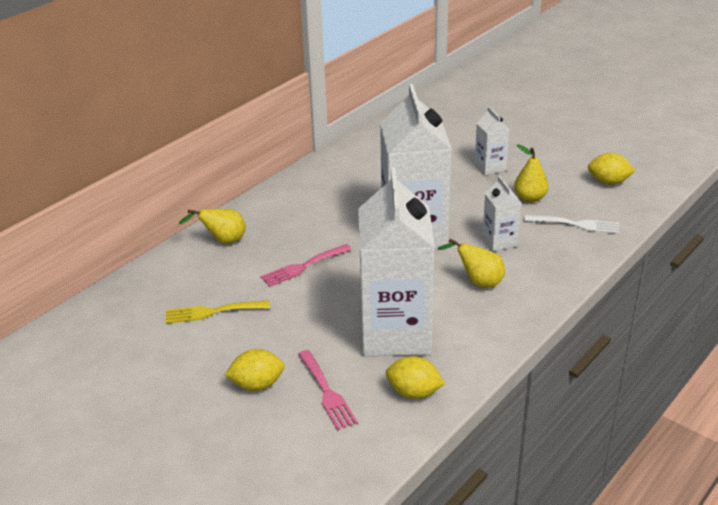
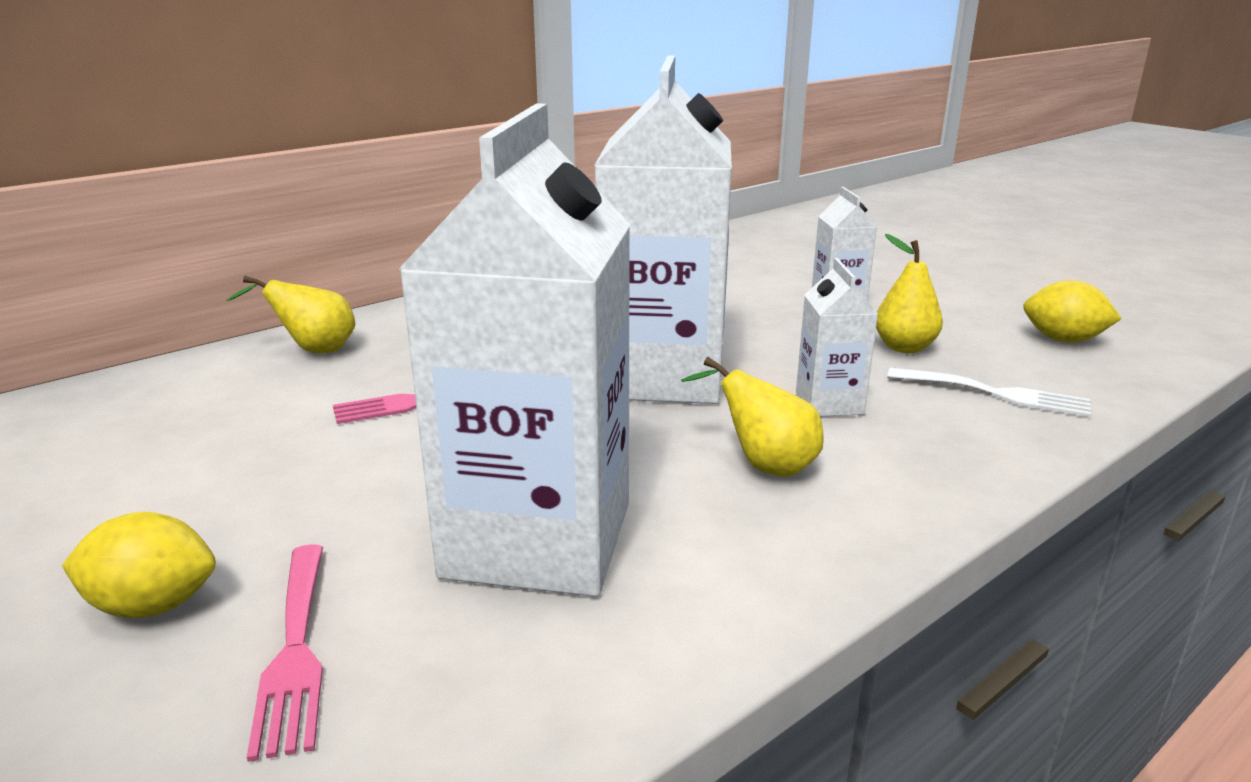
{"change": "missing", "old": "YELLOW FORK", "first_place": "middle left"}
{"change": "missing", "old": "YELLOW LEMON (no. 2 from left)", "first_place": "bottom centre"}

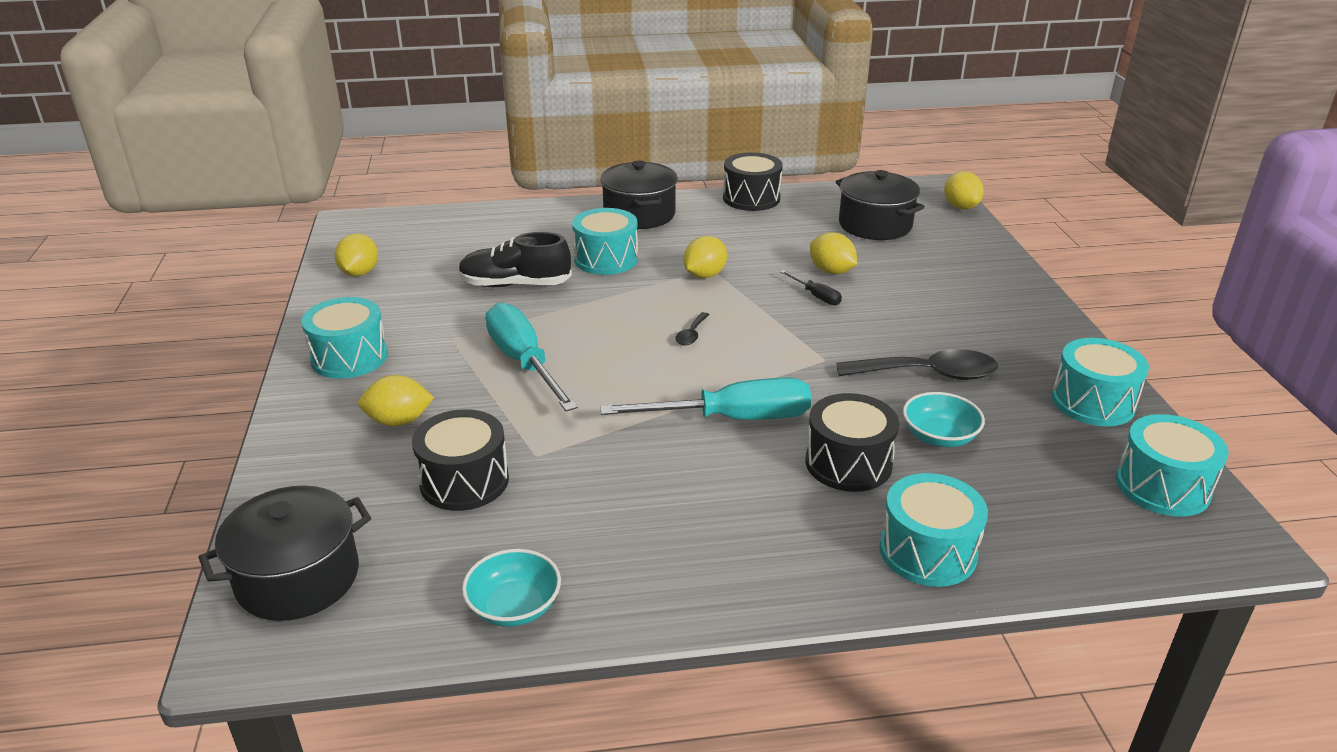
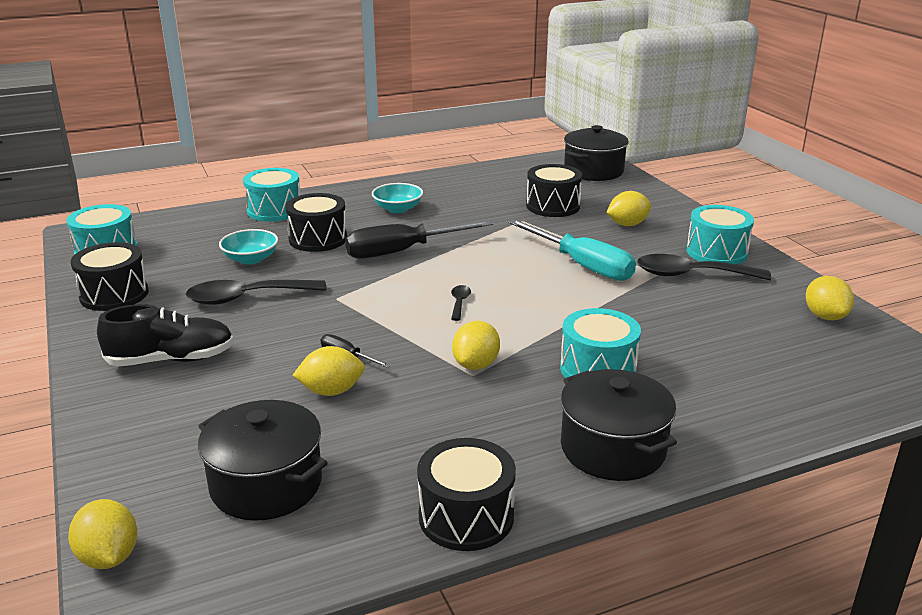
{"change": "appeared", "new": "BLACK SPOON (no. 3 from left)", "second_place": "middle right"}
{"change": "relocated", "old": "BLACK SHOE", "first_place": "centre", "second_place": "middle left"}
{"change": "relocated", "old": "TURQUOISE BOWL (no. 1 from left in the first image)", "new": "TURQUOISE BOWL (no. 2 from left)", "first_place": "bottom centre", "second_place": "top centre"}
{"change": "colour", "old": "TURQUOISE SCREWDRIVER (no. 2 from left)", "new": "BLACK SCREWDRIVER (no. 2 from left)", "first_place": "centre", "second_place": "centre"}
{"change": "colour", "old": "TURQUOISE DRUM (no. 4 from left)", "new": "BLACK DRUM (no. 1 from left)", "first_place": "middle right", "second_place": "middle left"}
{"change": "spun", "old": "YELLOW LEMON (no. 4 from left in the first image)", "first_place": "centre", "second_place": "centre", "degrees": -45}

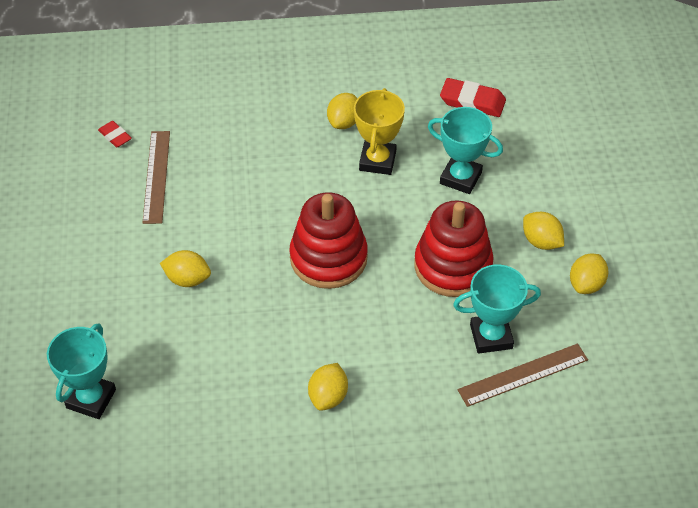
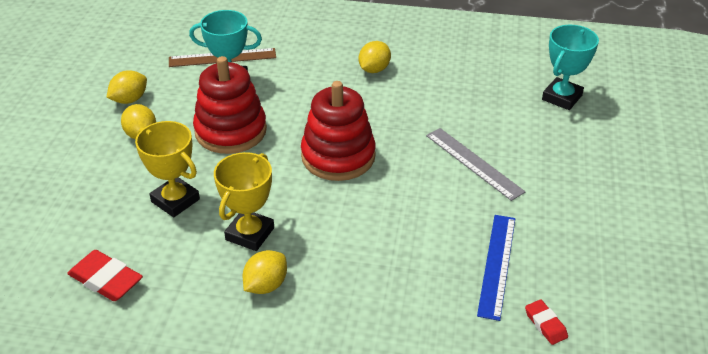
{"change": "exchanged", "old": "YELLOW LEMON (no. 1 from left)", "new": "GREY RULER", "first_place": "middle left", "second_place": "middle right"}
{"change": "colour", "old": "BROWN RULER (no. 1 from left)", "new": "BLUE RULER", "first_place": "middle left", "second_place": "bottom right"}
{"change": "colour", "old": "TURQUOISE TROPHY (no. 2 from left)", "new": "YELLOW TROPHY (no. 1 from left)", "first_place": "top centre", "second_place": "middle left"}

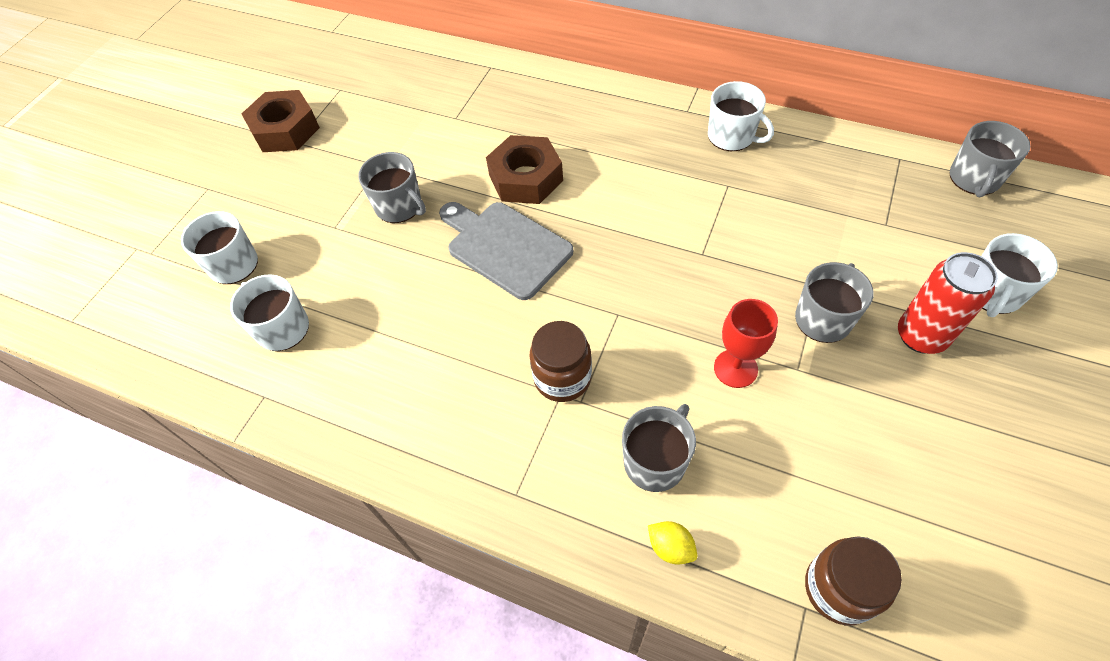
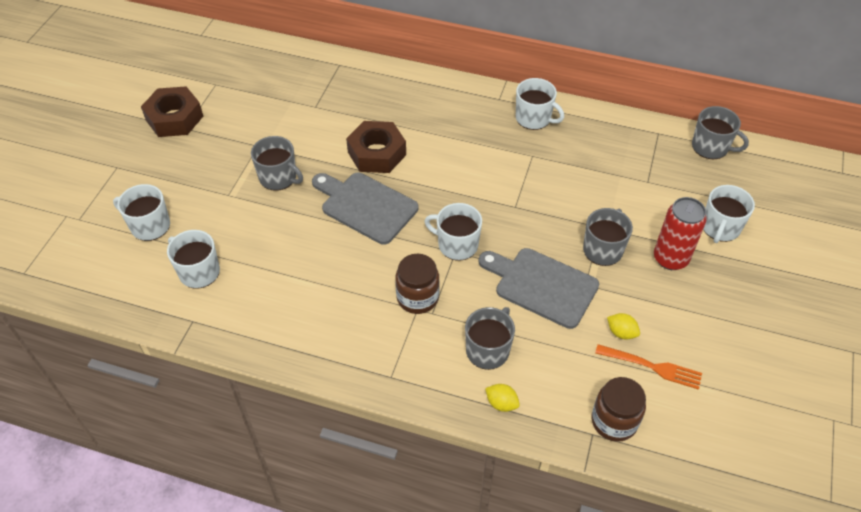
{"change": "appeared", "new": "WHITE MUG (no. 3 from left)", "second_place": "centre"}
{"change": "appeared", "new": "ORANGE FORK", "second_place": "bottom right"}
{"change": "appeared", "new": "YELLOW LEMON (no. 2 from left)", "second_place": "middle right"}
{"change": "exchanged", "old": "RED GOBLET", "new": "GREY CUTTING BOARD (no. 2 from left)", "first_place": "middle right", "second_place": "centre"}
{"change": "spun", "old": "GREY MUG (no. 4 from left)", "first_place": "top right", "second_place": "top right", "degrees": -75}

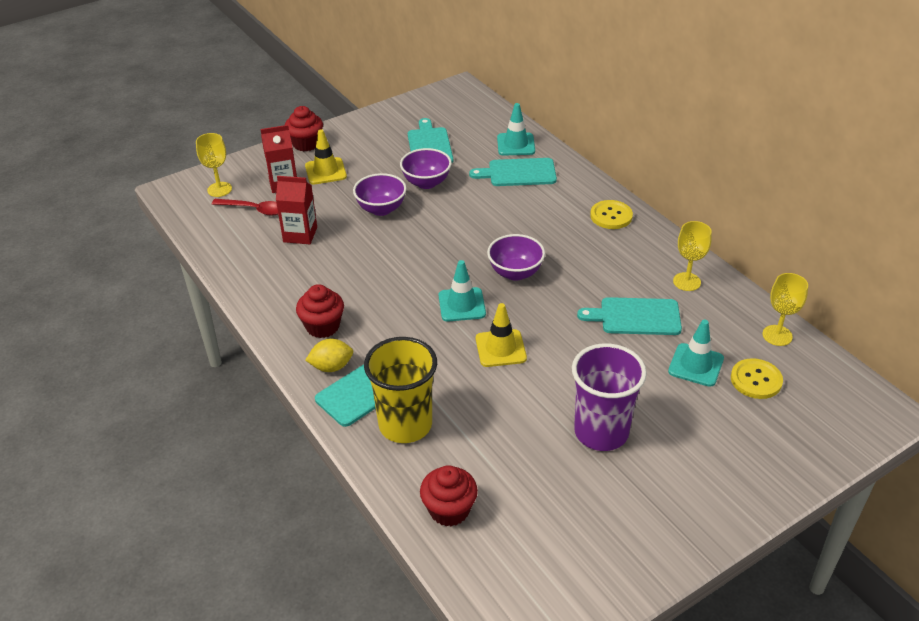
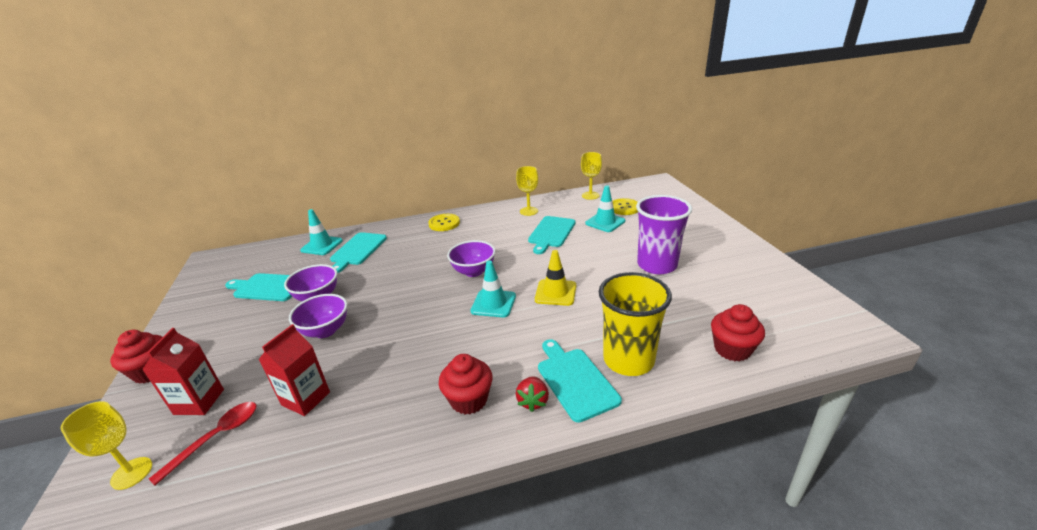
{"change": "missing", "old": "YELLOW TRAFFIC CONE (no. 1 from left)", "first_place": "top centre"}
{"change": "exchanged", "old": "YELLOW LEMON", "new": "RED STRAWBERRY", "first_place": "centre", "second_place": "bottom centre"}

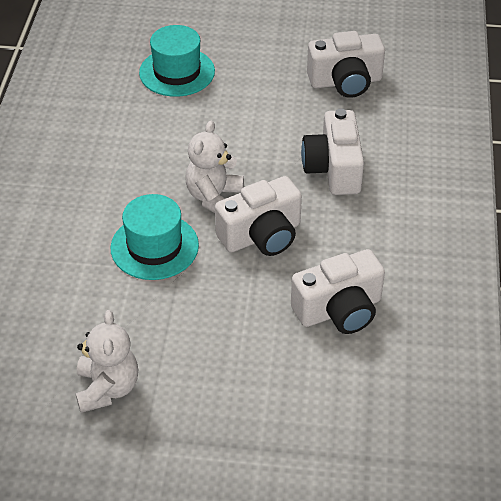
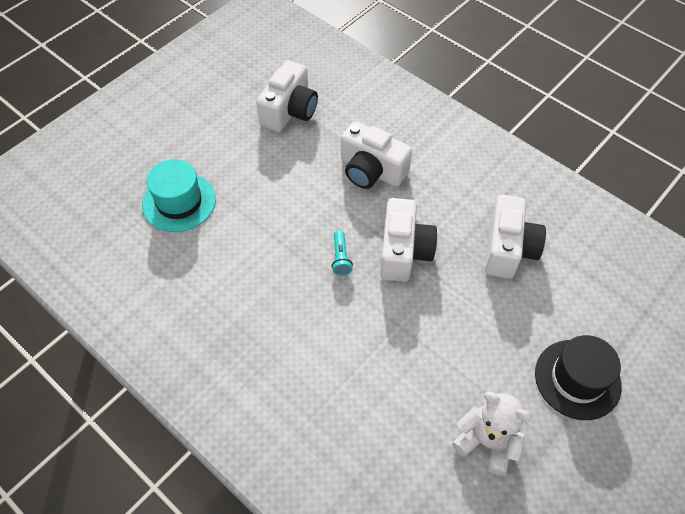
{"change": "missing", "old": "TURQUOISE HAT (no. 1 from left)", "first_place": "middle left"}
{"change": "appeared", "new": "BLACK HAT", "second_place": "bottom right"}
{"change": "exchanged", "old": "WHITE TEDDY BEAR (no. 2 from left)", "new": "TURQUOISE FLASHLIGHT", "first_place": "centre", "second_place": "centre"}

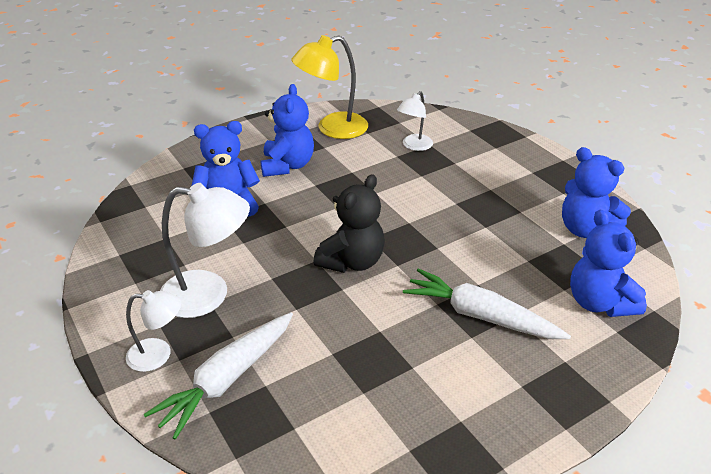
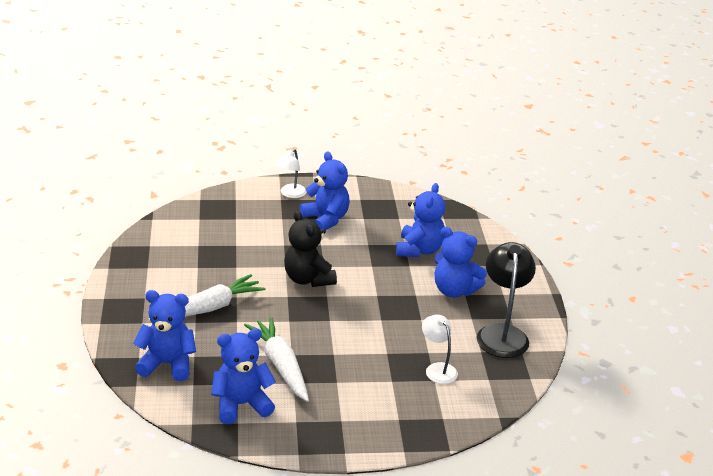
{"change": "relocated", "old": "WHITE CARROT (no. 1 from left in the first image)", "new": "WHITE CARROT (no. 2 from left)", "first_place": "bottom left", "second_place": "bottom centre"}
{"change": "exchanged", "old": "WHITE LAMP (no. 2 from left)", "new": "BLUE TEDDY BEAR (no. 3 from left)", "first_place": "middle left", "second_place": "centre"}
{"change": "colour", "old": "YELLOW LAMP", "new": "BLACK LAMP", "first_place": "top centre", "second_place": "middle right"}

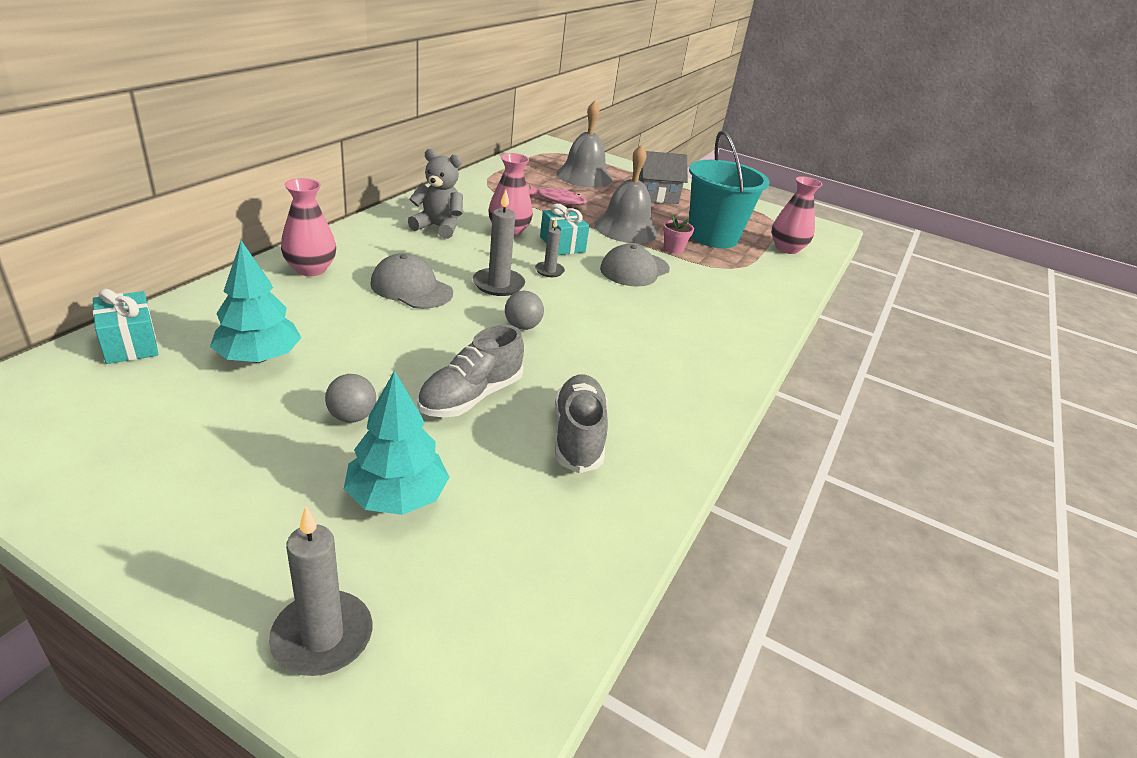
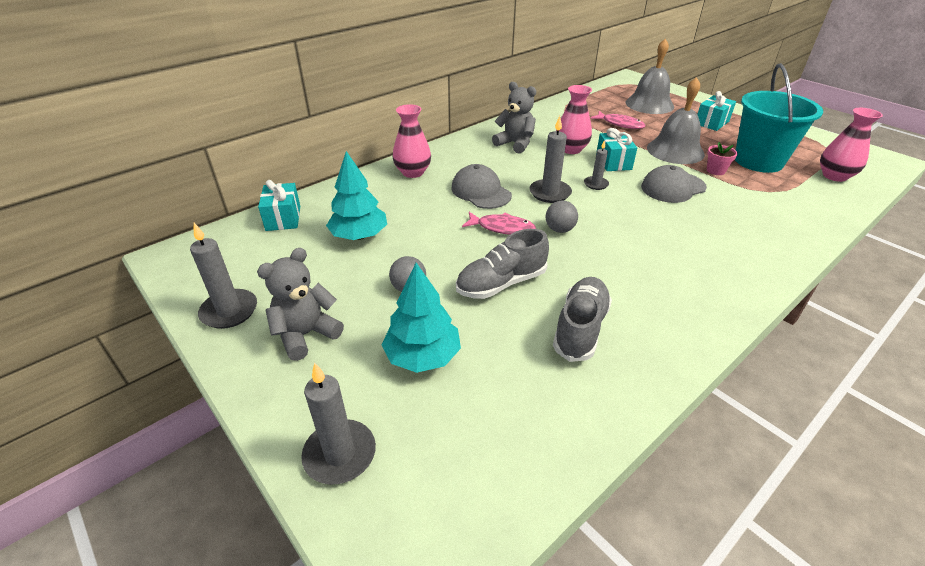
{"change": "appeared", "new": "GREY CANDLE (no. 1 from left)", "second_place": "middle left"}
{"change": "appeared", "new": "GREY TEDDY BEAR (no. 1 from left)", "second_place": "middle left"}
{"change": "appeared", "new": "PINK FISH (no. 1 from left)", "second_place": "centre"}
{"change": "exchanged", "old": "GREY HOUSE", "new": "TURQUOISE GIFT (no. 3 from left)", "first_place": "top centre", "second_place": "top right"}

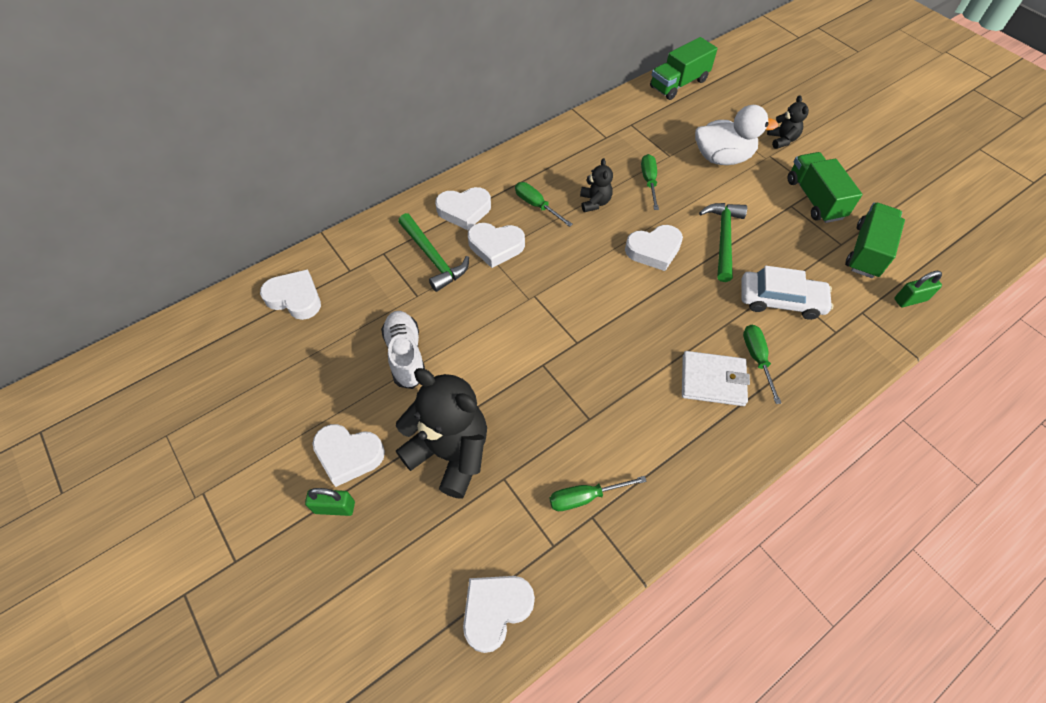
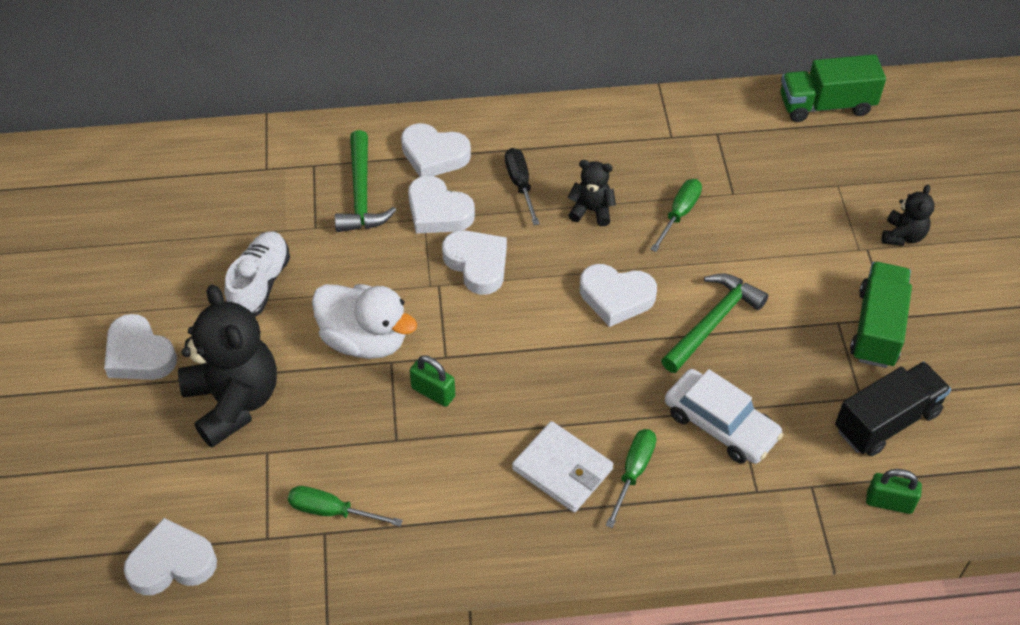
{"change": "relocated", "old": "WHITE HEART (no. 1 from left in the first image)", "new": "WHITE HEART (no. 5 from left)", "first_place": "middle left", "second_place": "centre"}
{"change": "relocated", "old": "GREEN PADLOCK (no. 1 from left)", "first_place": "bottom left", "second_place": "centre"}
{"change": "relocated", "old": "WHITE DUCK", "first_place": "top right", "second_place": "centre"}
{"change": "colour", "old": "GREEN SCREWDRIVER (no. 1 from left)", "new": "BLACK SCREWDRIVER", "first_place": "top centre", "second_place": "top centre"}
{"change": "colour", "old": "GREEN TRUCK (no. 3 from left)", "new": "BLACK TRUCK", "first_place": "middle right", "second_place": "middle right"}
{"change": "spun", "old": "BLACK TEDDY BEAR (no. 2 from left)", "first_place": "top centre", "second_place": "top centre", "degrees": -105}

